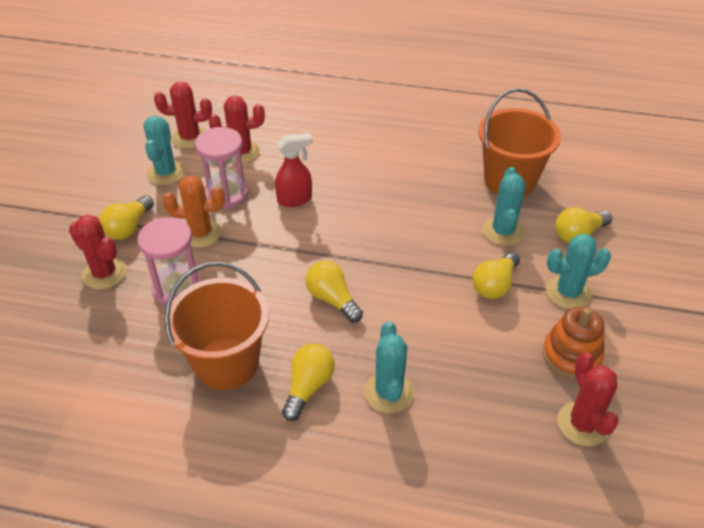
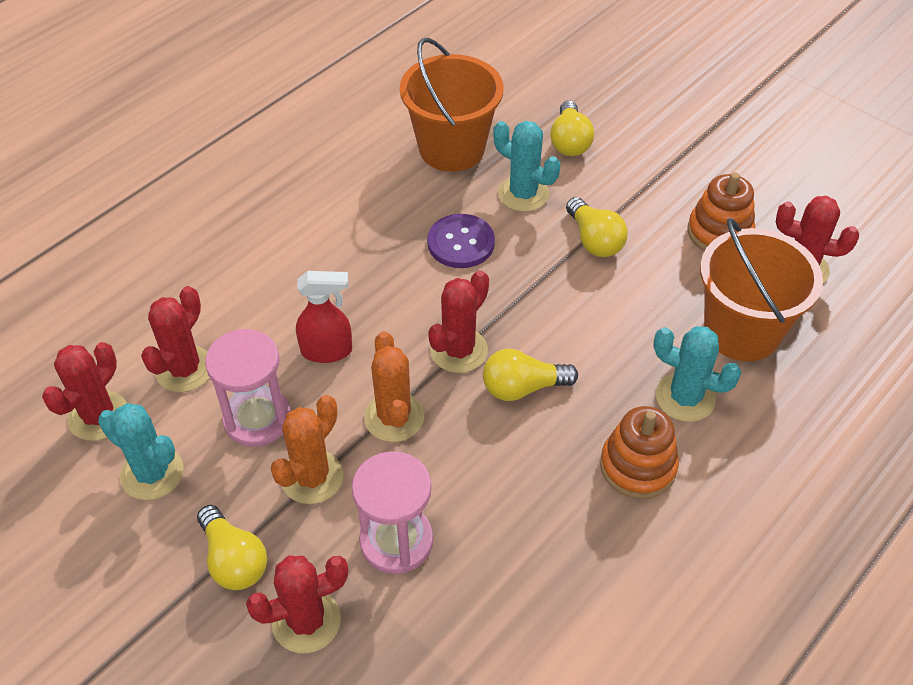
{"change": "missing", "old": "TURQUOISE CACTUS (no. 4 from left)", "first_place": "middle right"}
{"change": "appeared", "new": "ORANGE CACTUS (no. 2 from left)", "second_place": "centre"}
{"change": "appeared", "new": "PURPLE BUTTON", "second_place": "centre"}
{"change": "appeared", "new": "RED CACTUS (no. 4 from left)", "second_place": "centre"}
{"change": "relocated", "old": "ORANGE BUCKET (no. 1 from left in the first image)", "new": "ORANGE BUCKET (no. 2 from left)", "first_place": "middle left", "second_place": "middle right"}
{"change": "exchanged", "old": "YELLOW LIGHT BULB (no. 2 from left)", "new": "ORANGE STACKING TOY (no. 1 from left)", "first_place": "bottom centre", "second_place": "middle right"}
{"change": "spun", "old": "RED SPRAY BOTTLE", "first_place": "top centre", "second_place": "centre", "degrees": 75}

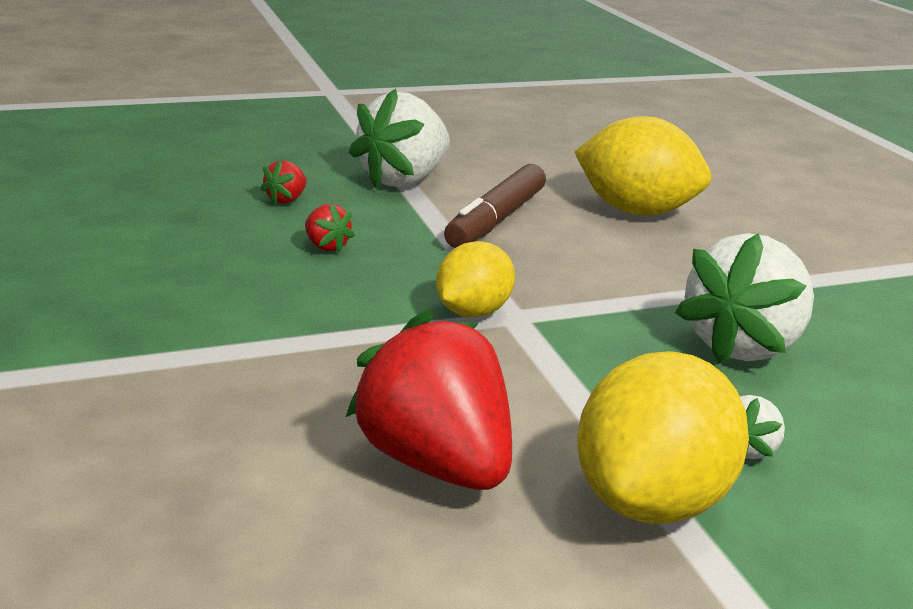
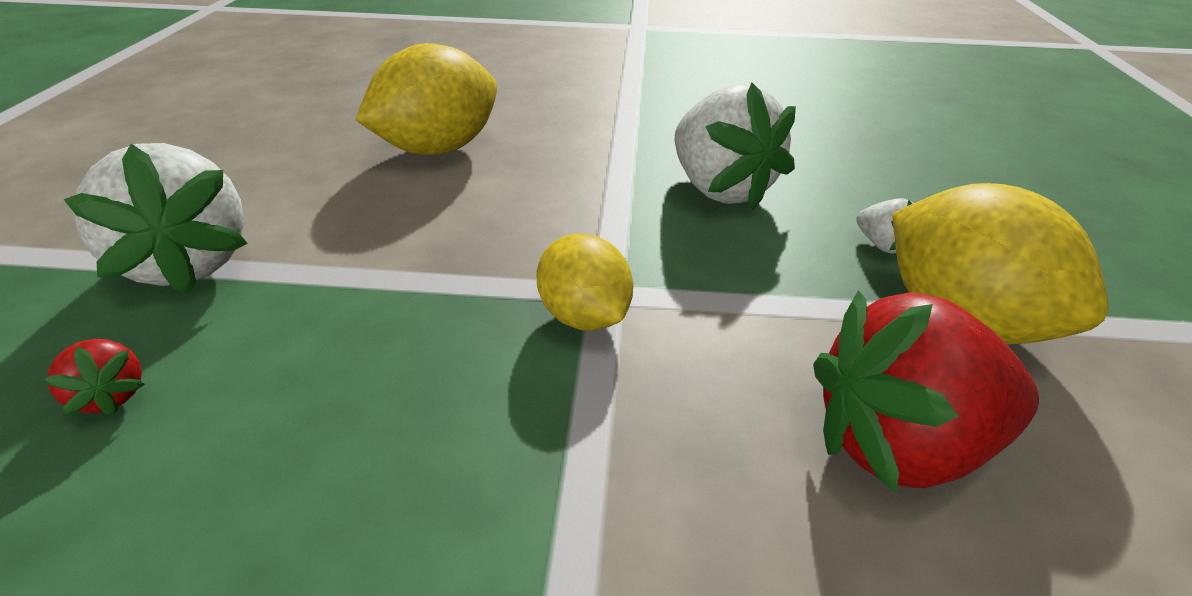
{"change": "missing", "old": "RED STRAWBERRY (no. 2 from left)", "first_place": "centre"}
{"change": "missing", "old": "BROWN MARKER", "first_place": "centre"}

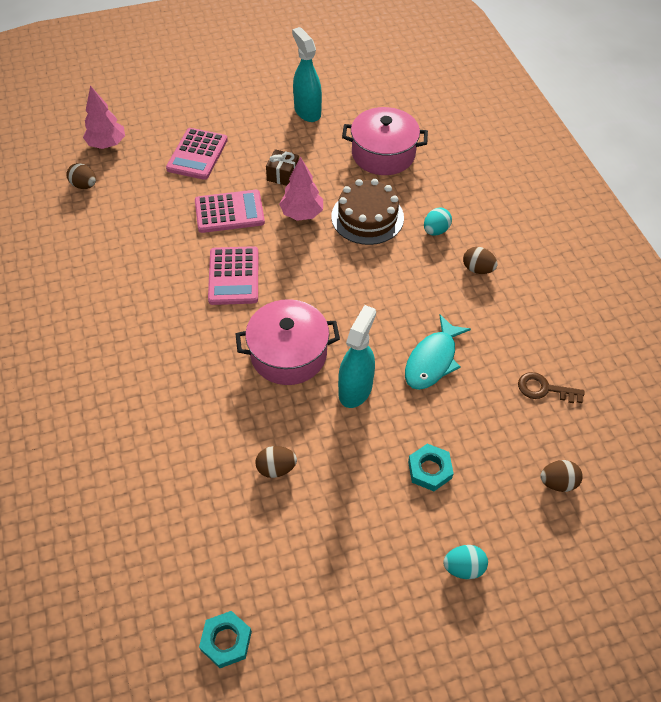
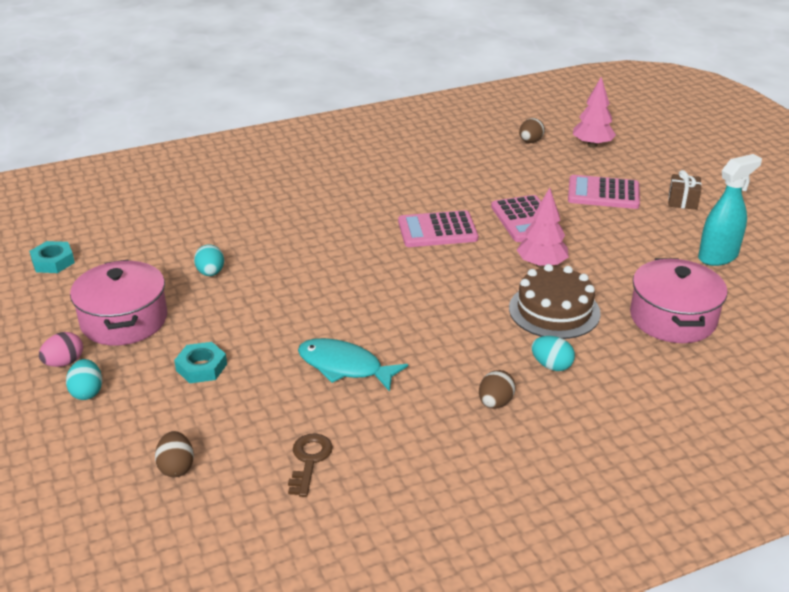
{"change": "missing", "old": "TURQUOISE SPRAY BOTTLE (no. 2 from left)", "first_place": "centre"}
{"change": "appeared", "new": "PINK EGG", "second_place": "middle left"}
{"change": "relocated", "old": "PINK POT (no. 1 from left)", "first_place": "centre", "second_place": "middle left"}
{"change": "relocated", "old": "BROWN GIFT", "first_place": "top centre", "second_place": "top right"}
{"change": "colour", "old": "BROWN EGG (no. 2 from left)", "new": "TURQUOISE EGG (no. 2 from left)", "first_place": "centre", "second_place": "middle left"}

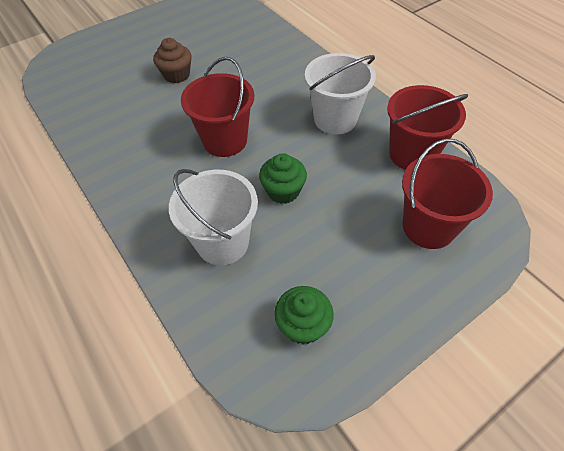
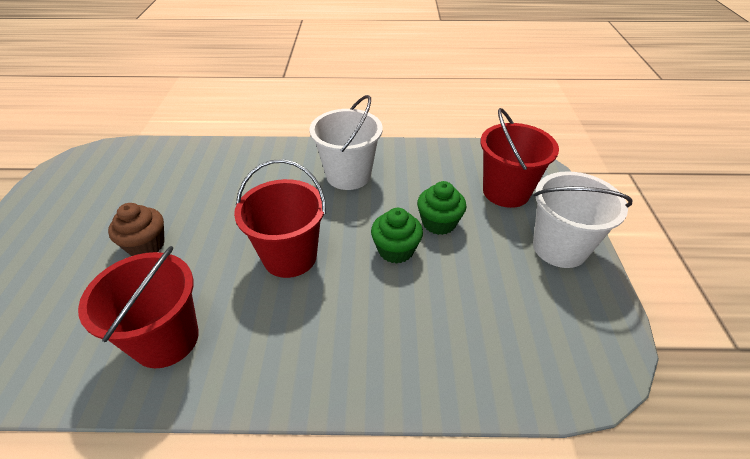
{"change": "relocated", "old": "WHITE BUCKET (no. 1 from left in the first image)", "new": "WHITE BUCKET (no. 2 from left)", "first_place": "centre", "second_place": "middle right"}
{"change": "relocated", "old": "GREEN CUPCAKE (no. 2 from left)", "first_place": "bottom centre", "second_place": "centre"}
{"change": "relocated", "old": "RED BUCKET (no. 2 from left in the first image)", "new": "RED BUCKET (no. 1 from left)", "first_place": "top right", "second_place": "bottom left"}

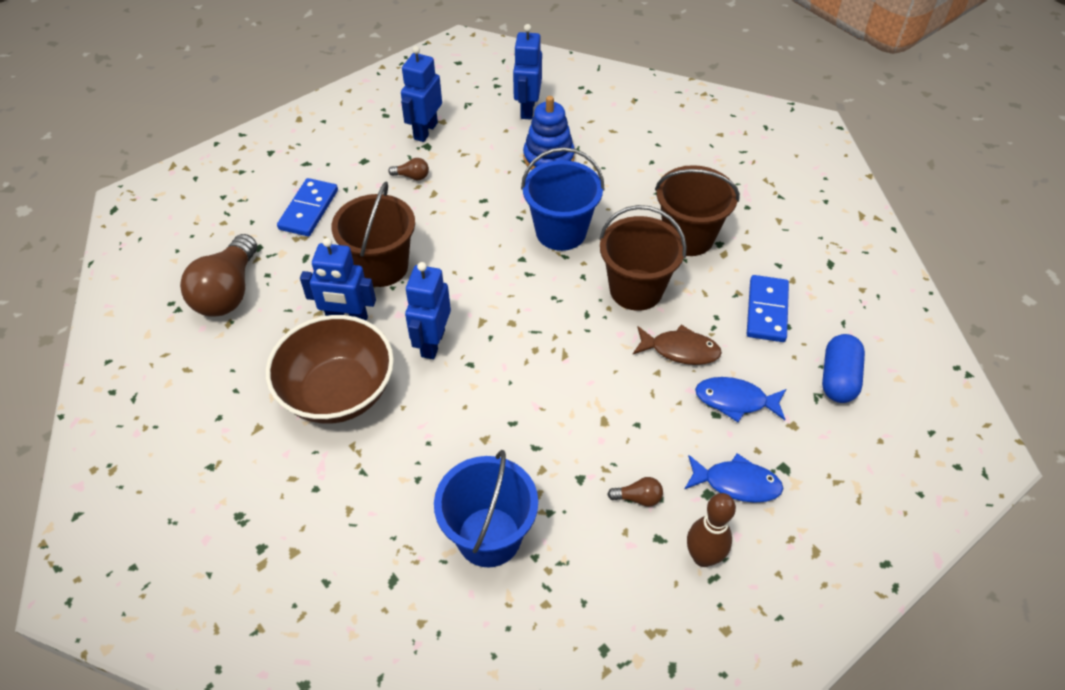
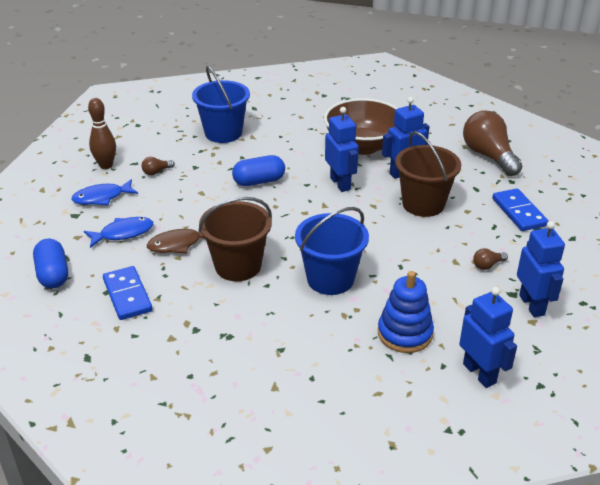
{"change": "missing", "old": "BROWN BUCKET (no. 3 from left)", "first_place": "top centre"}
{"change": "appeared", "new": "BLUE CAPSULE (no. 2 from left)", "second_place": "centre"}

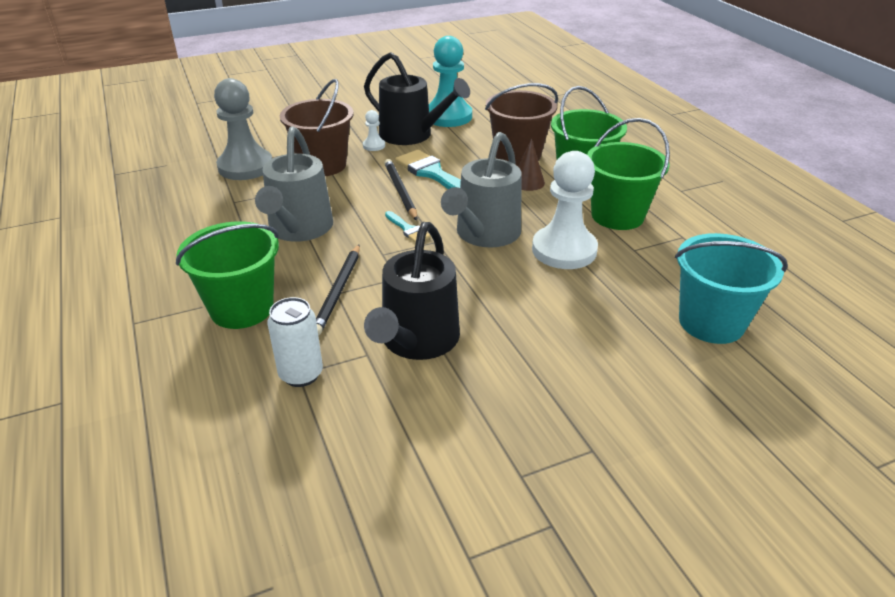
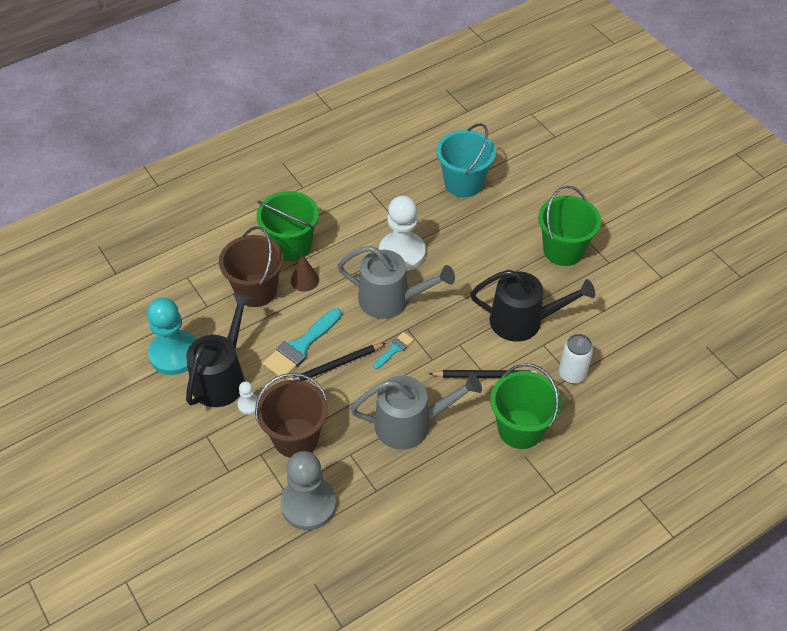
{"change": "relocated", "old": "GREEN BUCKET (no. 3 from left)", "first_place": "top right", "second_place": "middle right"}

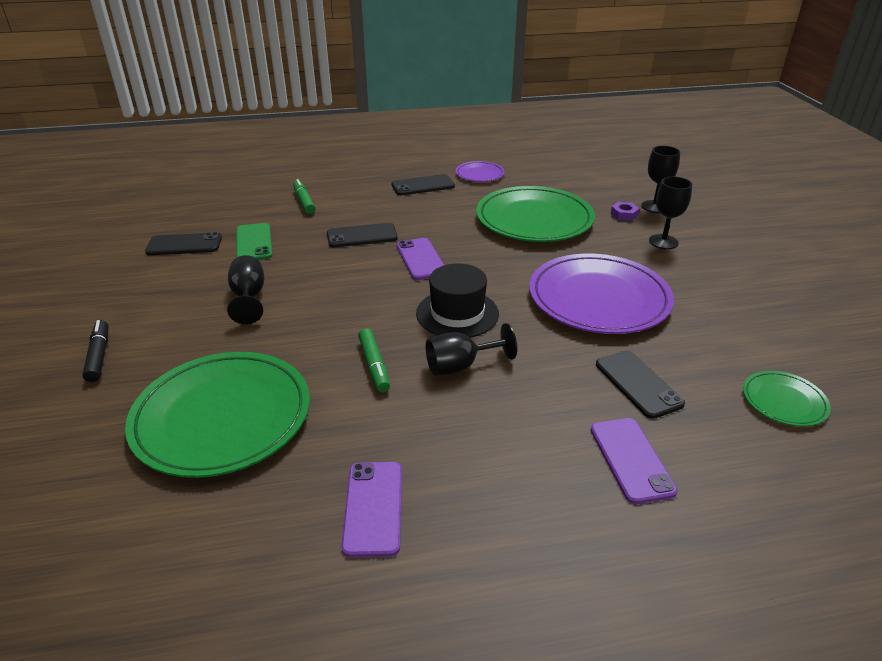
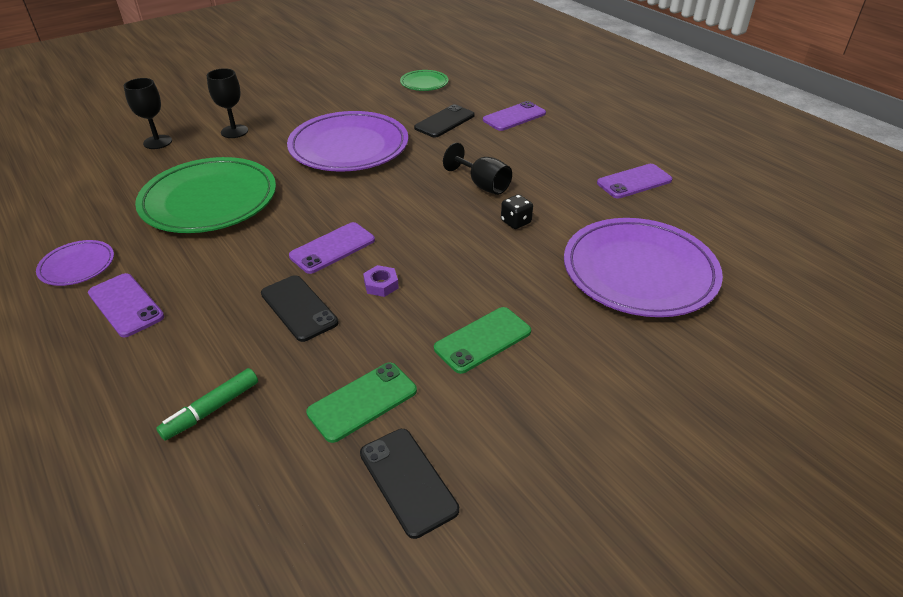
{"change": "missing", "old": "BLACK MARKER", "first_place": "middle left"}
{"change": "missing", "old": "BLACK HAT", "first_place": "centre"}
{"change": "relocated", "old": "PURPLE NUT", "first_place": "top right", "second_place": "centre"}
{"change": "exchanged", "old": "BLACK GOBLET (no. 1 from left)", "new": "GREEN PHONE (no. 2 from left)", "first_place": "middle left", "second_place": "centre"}
{"change": "exchanged", "old": "GREEN MARKER (no. 2 from left)", "new": "BLACK DICE", "first_place": "centre", "second_place": "centre"}
{"change": "colour", "old": "GREEN PLATE (no. 1 from left)", "new": "PURPLE PLATE (no. 3 from left)", "first_place": "middle left", "second_place": "middle right"}
{"change": "colour", "old": "BLACK PHONE (no. 3 from left)", "new": "PURPLE PHONE (no. 1 from left)", "first_place": "top centre", "second_place": "middle left"}

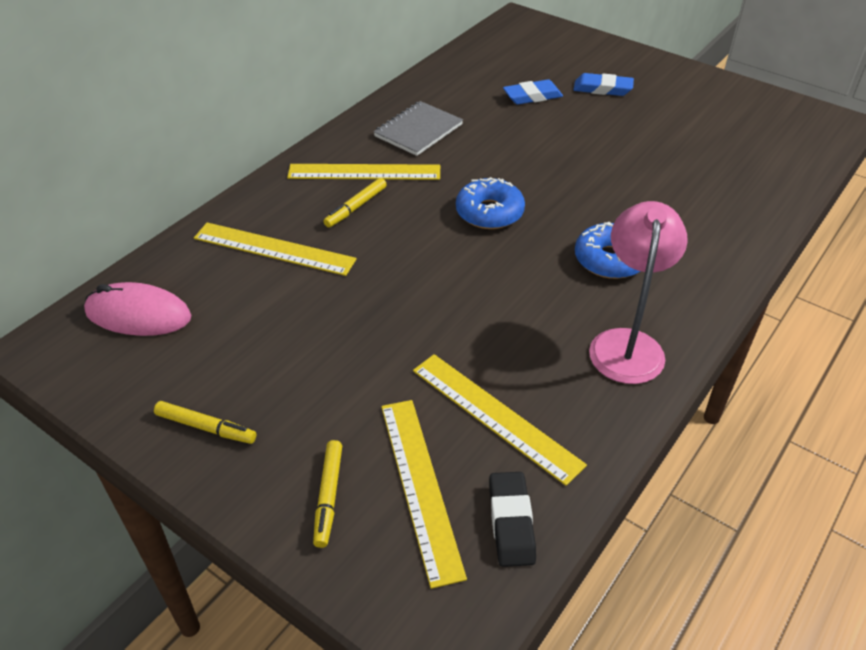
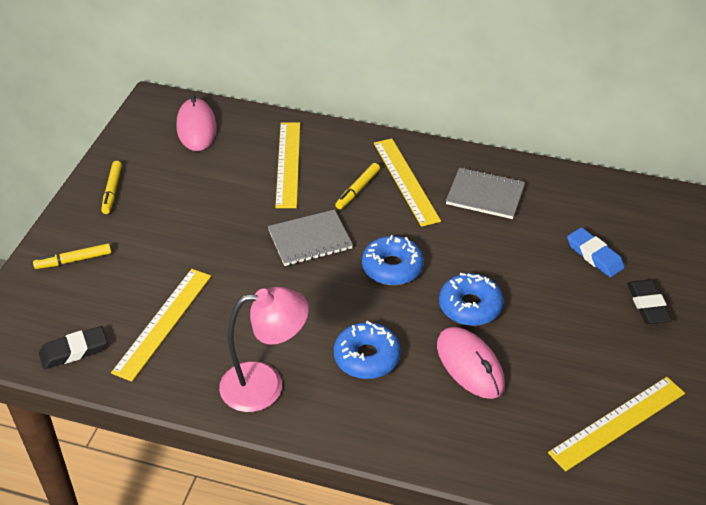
{"change": "appeared", "new": "GREY NOTEBOOK (no. 1 from left)", "second_place": "centre"}
{"change": "appeared", "new": "PINK MOUSE (no. 2 from left)", "second_place": "bottom right"}
{"change": "appeared", "new": "BLUE DONUT (no. 3 from left)", "second_place": "middle right"}
{"change": "relocated", "old": "YELLOW RULER (no. 3 from left in the first image)", "new": "YELLOW RULER (no. 4 from left)", "first_place": "bottom centre", "second_place": "bottom right"}
{"change": "colour", "old": "BLUE ERASER (no. 2 from left)", "new": "BLACK ERASER (no. 2 from left)", "first_place": "top right", "second_place": "middle right"}
{"change": "spun", "old": "YELLOW MARKER (no. 3 from left)", "first_place": "top centre", "second_place": "centre", "degrees": -75}

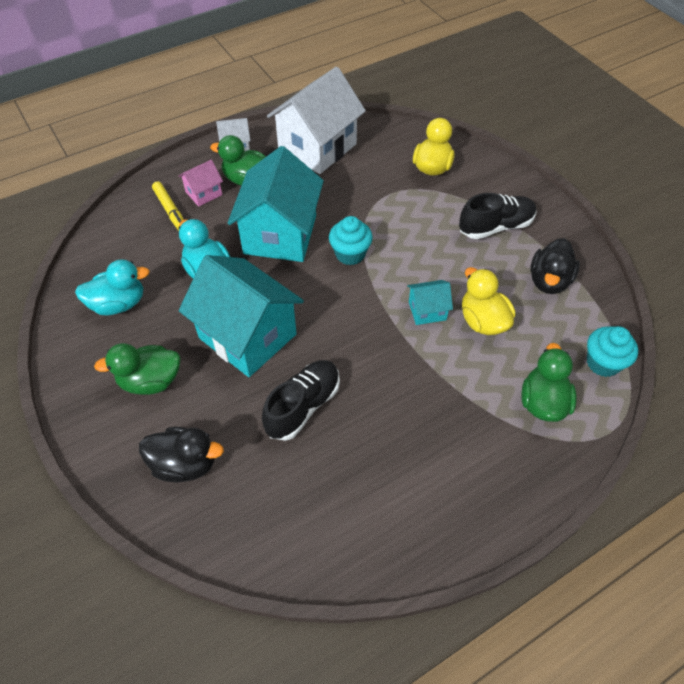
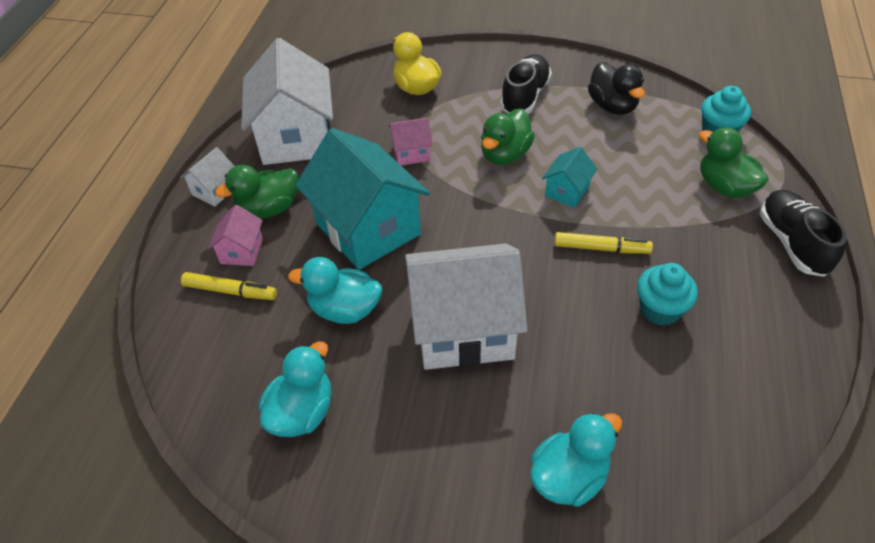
{"change": "missing", "old": "YELLOW DUCK (no. 2 from left)", "first_place": "middle right"}
{"change": "appeared", "new": "PINK HOUSE (no. 2 from left)", "second_place": "top centre"}
{"change": "appeared", "new": "YELLOW MARKER (no. 2 from left)", "second_place": "middle right"}
{"change": "relocated", "old": "GREEN DUCK (no. 1 from left in the first image)", "new": "GREEN DUCK (no. 2 from left)", "first_place": "middle left", "second_place": "top centre"}
{"change": "relocated", "old": "BLACK SHOE (no. 1 from left in the first image)", "new": "BLACK SHOE (no. 2 from left)", "first_place": "centre", "second_place": "middle right"}
{"change": "relocated", "old": "TURQUOISE CUPCAKE (no. 1 from left)", "first_place": "centre", "second_place": "middle right"}
{"change": "colour", "old": "BLACK DUCK (no. 1 from left)", "new": "TURQUOISE DUCK (no. 3 from left)", "first_place": "middle left", "second_place": "bottom centre"}
{"change": "colour", "old": "TURQUOISE HOUSE (no. 1 from left)", "new": "WHITE HOUSE (no. 3 from left)", "first_place": "centre", "second_place": "centre"}

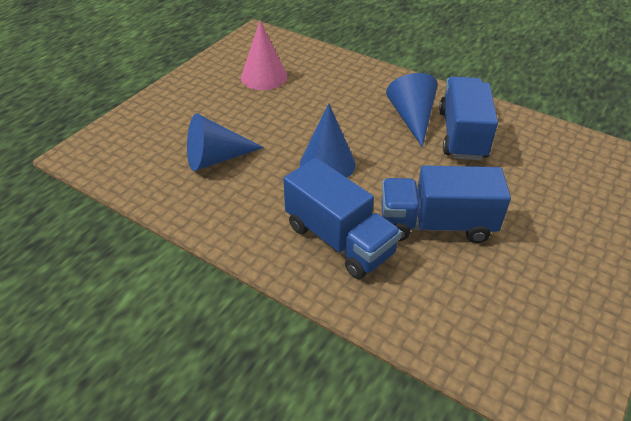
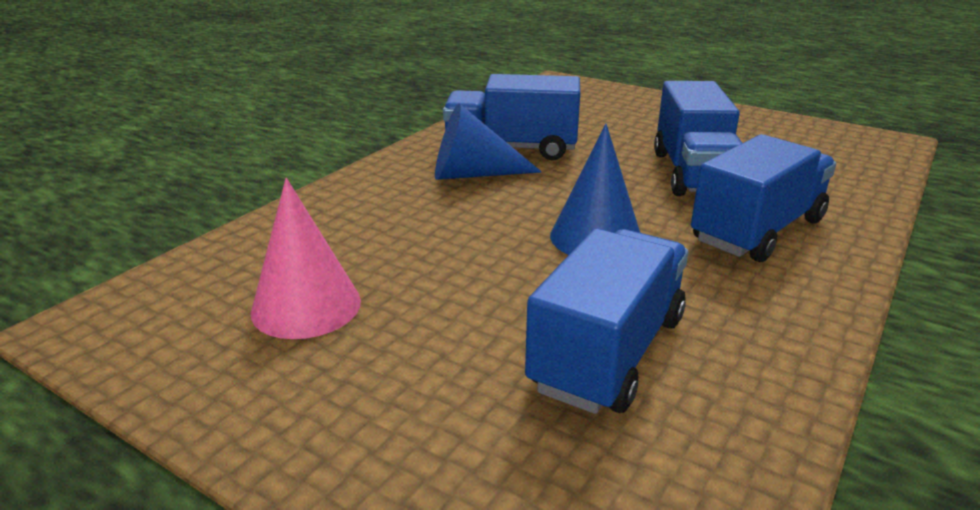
{"change": "exchanged", "old": "BLUE CONE (no. 1 from left)", "new": "BLUE TRUCK (no. 2 from left)", "first_place": "centre", "second_place": "centre"}

